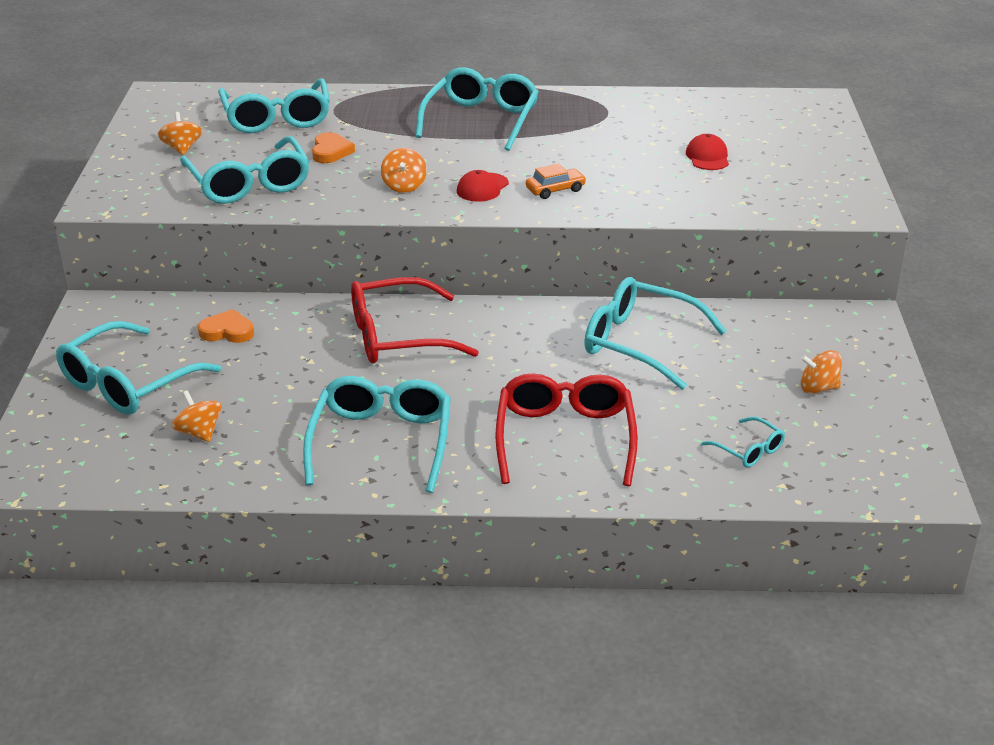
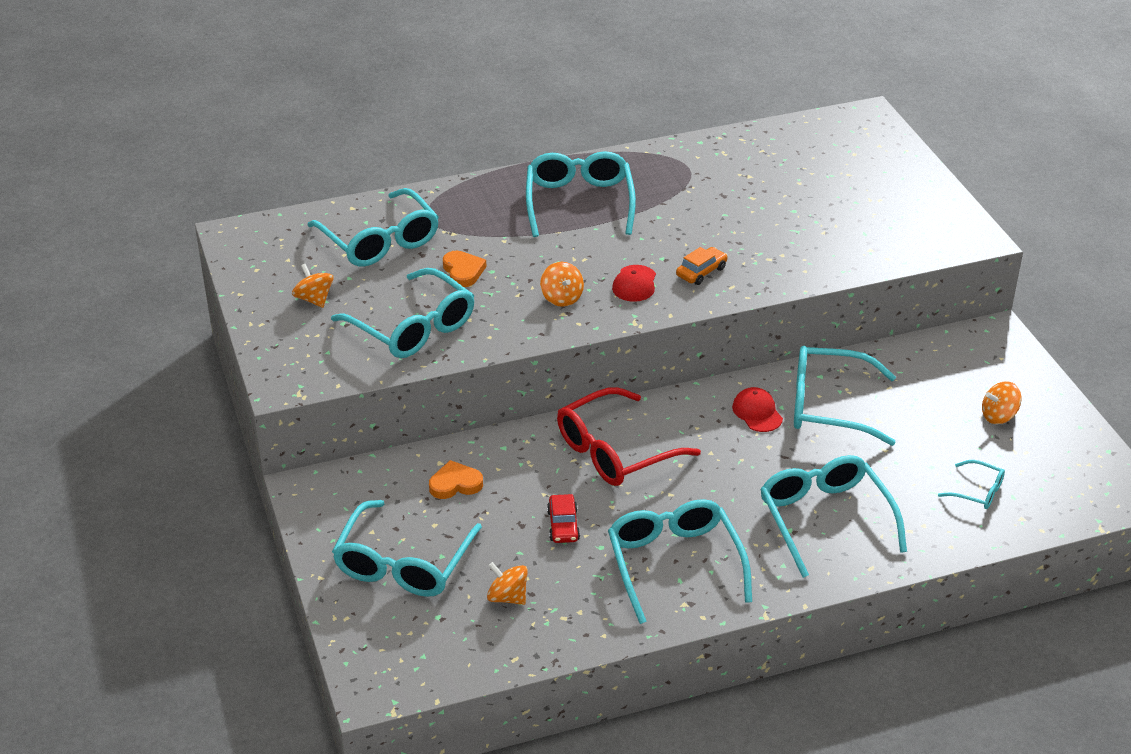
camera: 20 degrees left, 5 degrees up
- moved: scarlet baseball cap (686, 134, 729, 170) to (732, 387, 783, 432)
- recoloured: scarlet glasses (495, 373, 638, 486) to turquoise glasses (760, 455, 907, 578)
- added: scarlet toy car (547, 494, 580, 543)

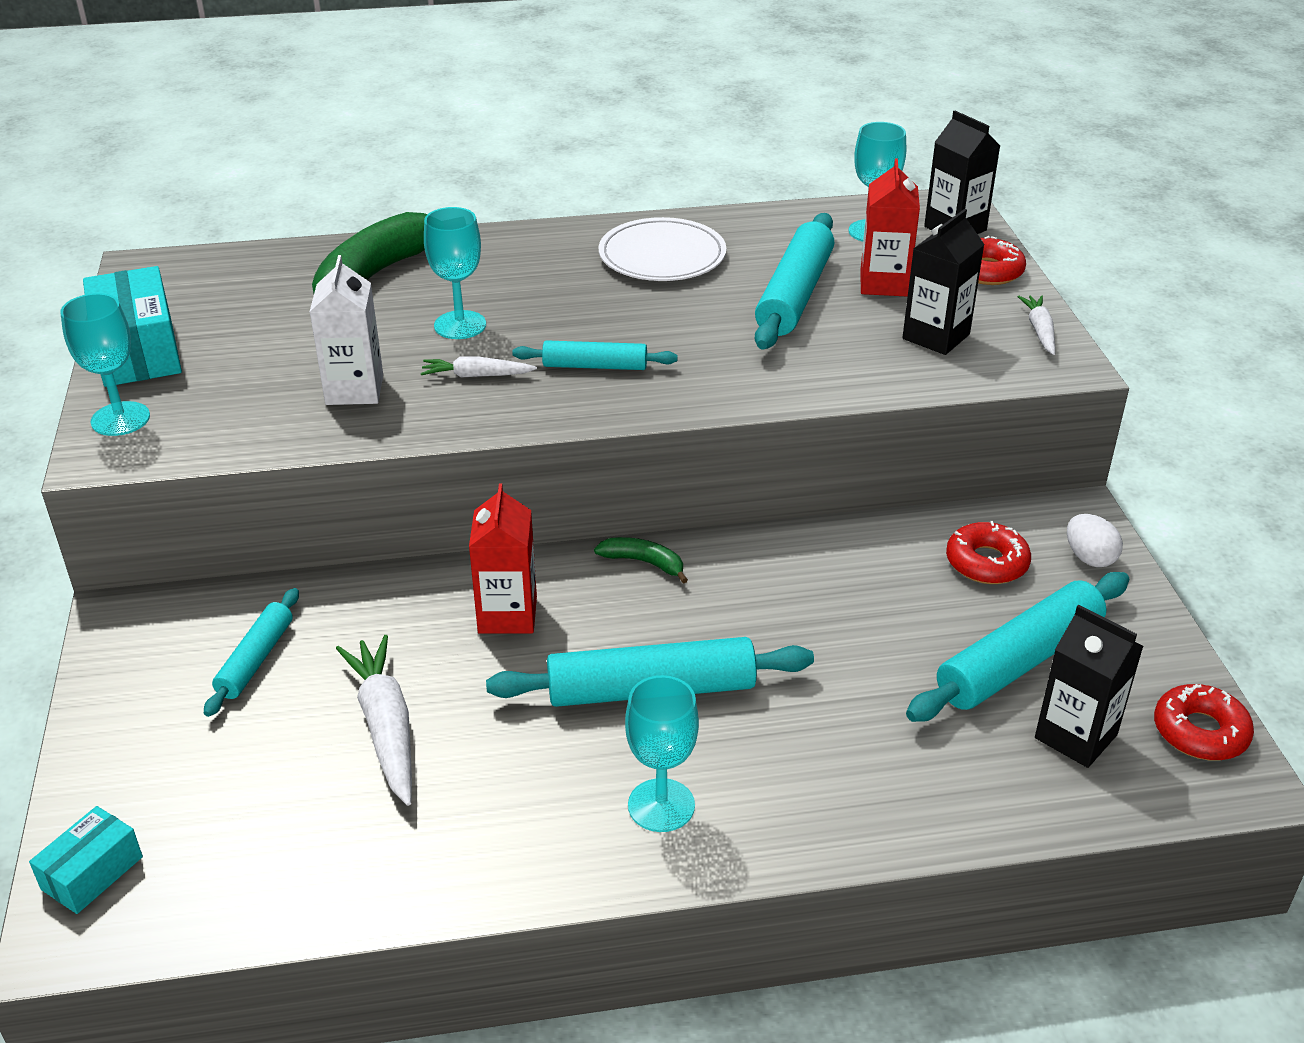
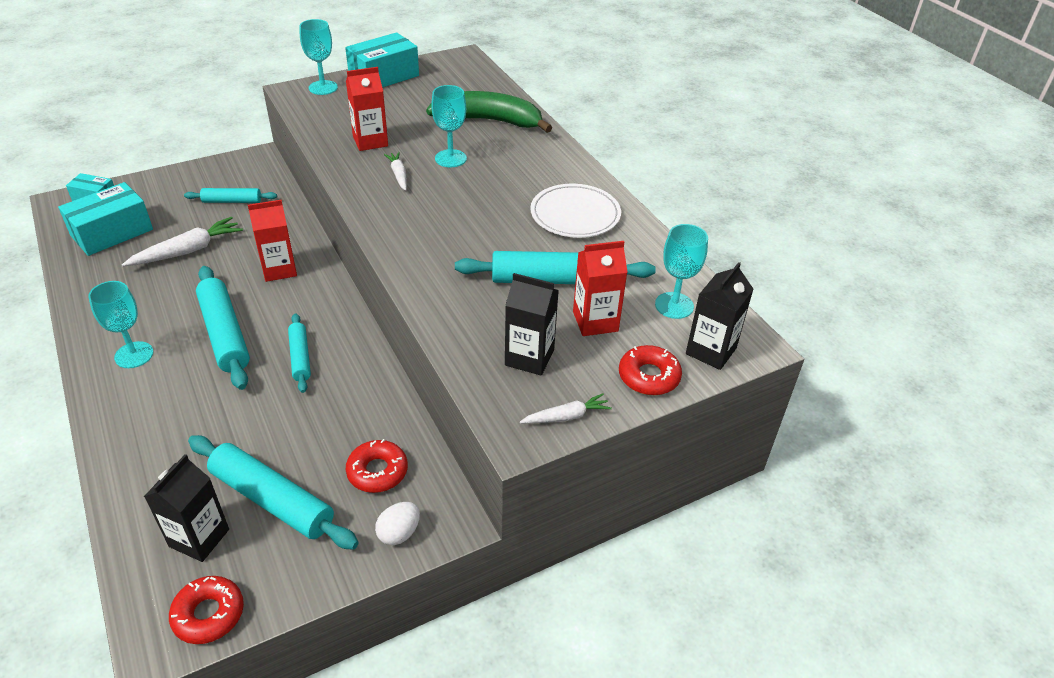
camera: 70 degrees right, 5 degrees up
- recoloured: snow-white carton (309, 255, 383, 405) to scarlet carton (346, 67, 388, 151)
- moved: turquoise pastry roller (512, 340, 678, 370) to (288, 313, 311, 393)
- removed: green banana (594, 537, 688, 583)
- added: turquoise package (58, 182, 153, 256)

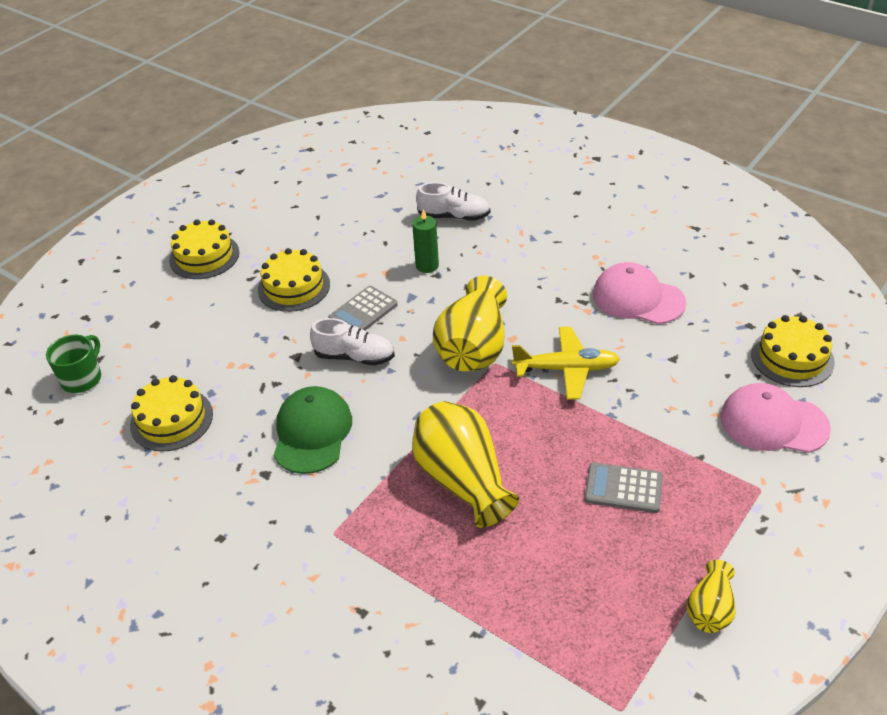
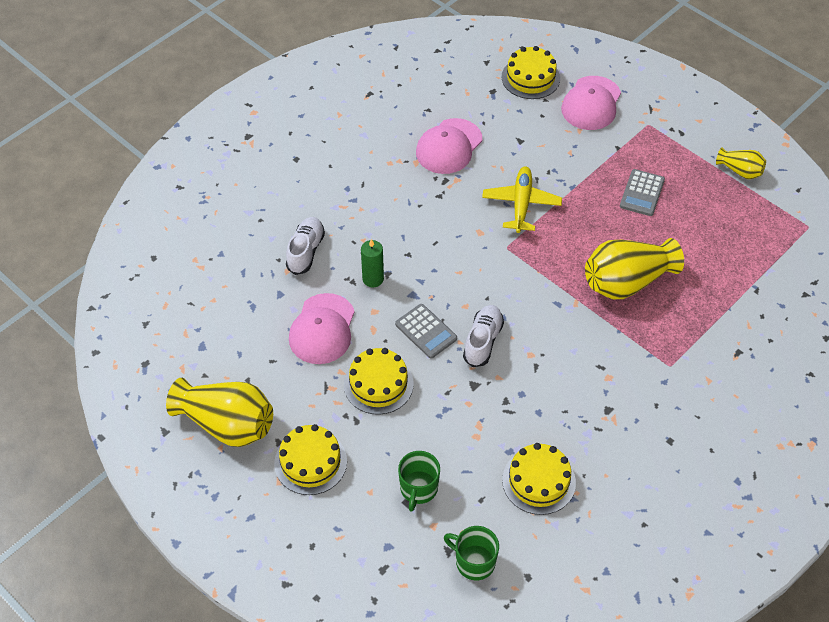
camera: 85 degrees left, 10 degrees up
- moved: golden tall vase (433, 276, 507, 371) to (166, 378, 273, 447)
- removed: green baseball cap (273, 386, 352, 474)
- added: rosy baseball cap (289, 293, 355, 364)
- added: green tea mug (398, 451, 440, 512)

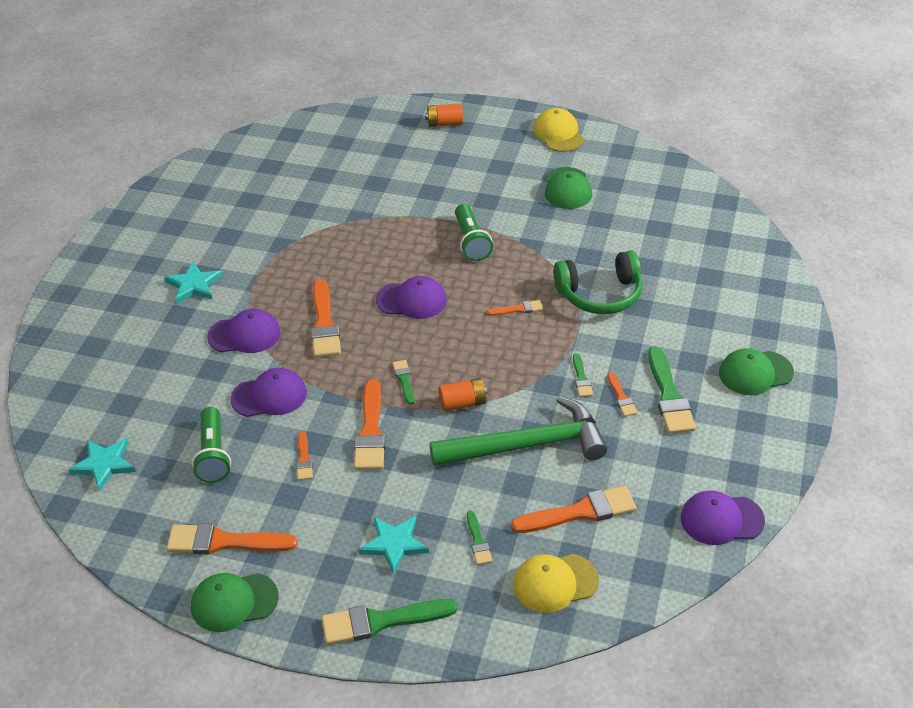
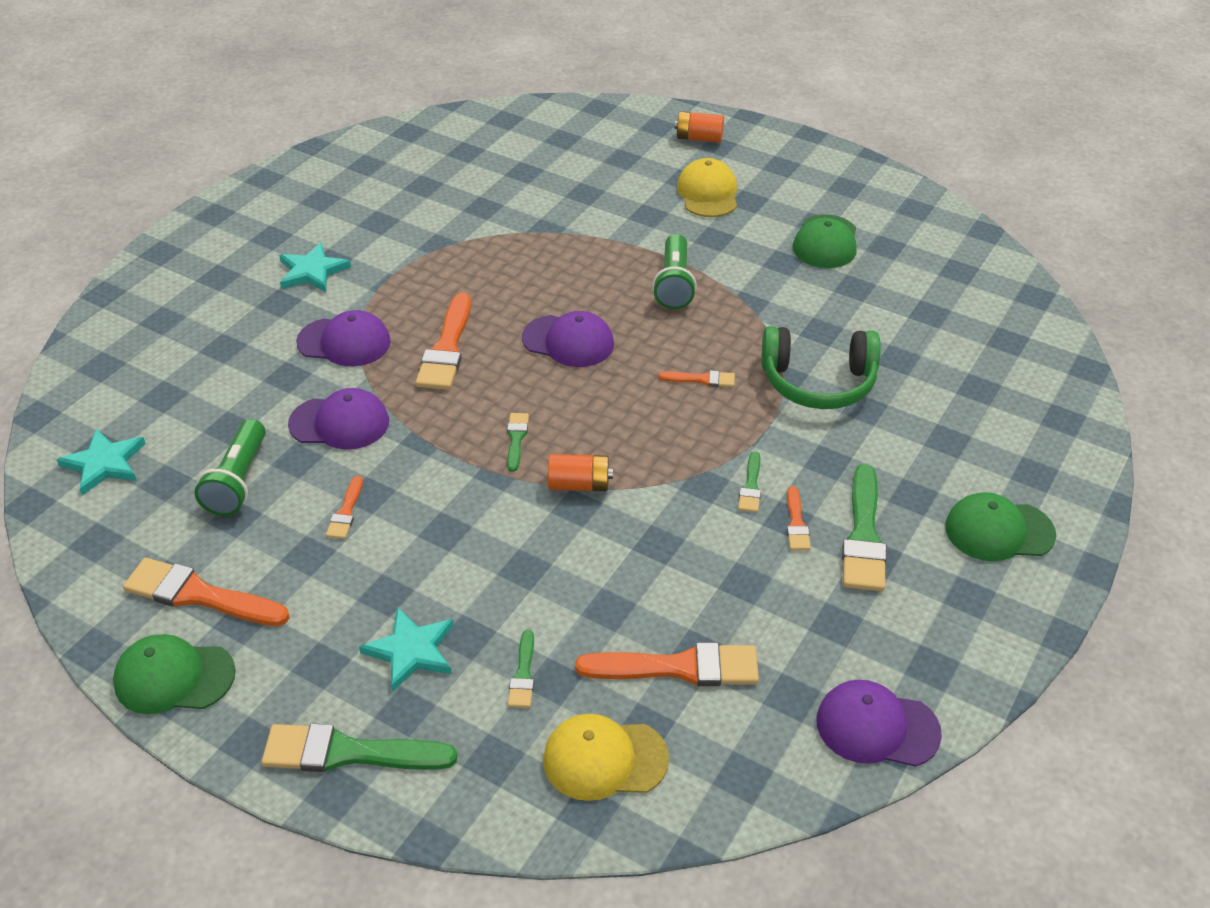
camera: 15 degrees right, 0 degrees up
- moved: golden baseball cap (534, 108, 584, 152) to (677, 158, 737, 217)
- removed: orange brush (354, 379, 385, 470)
- removed: green claw hammer (430, 396, 608, 466)

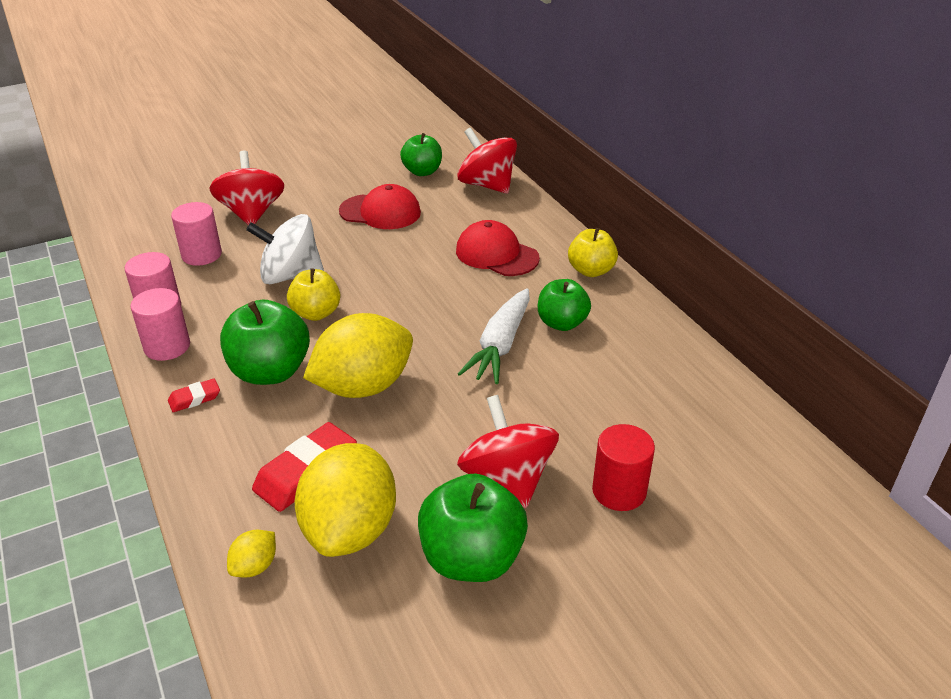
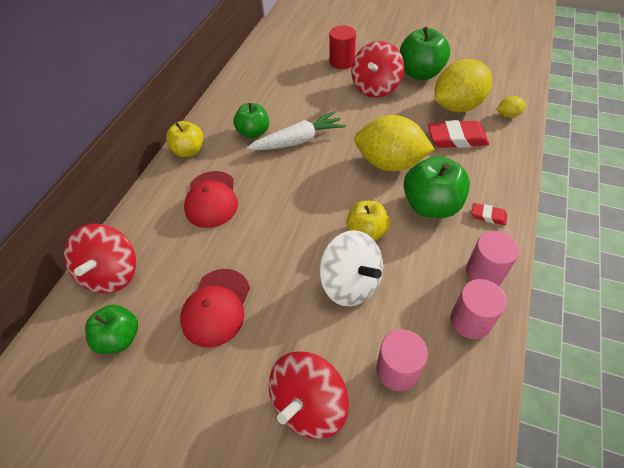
camera: 130 degrees left, 15 degrees up
- turned: scarlet baseball cap (339, 184, 421, 229) = (180, 269, 250, 348) 135 degrees counterclockwise

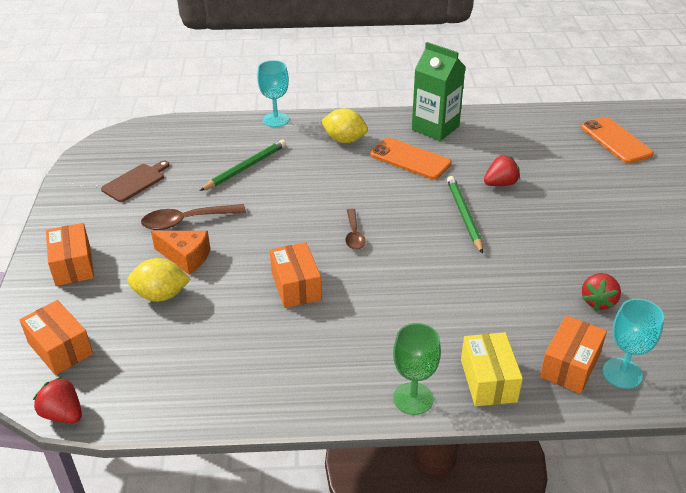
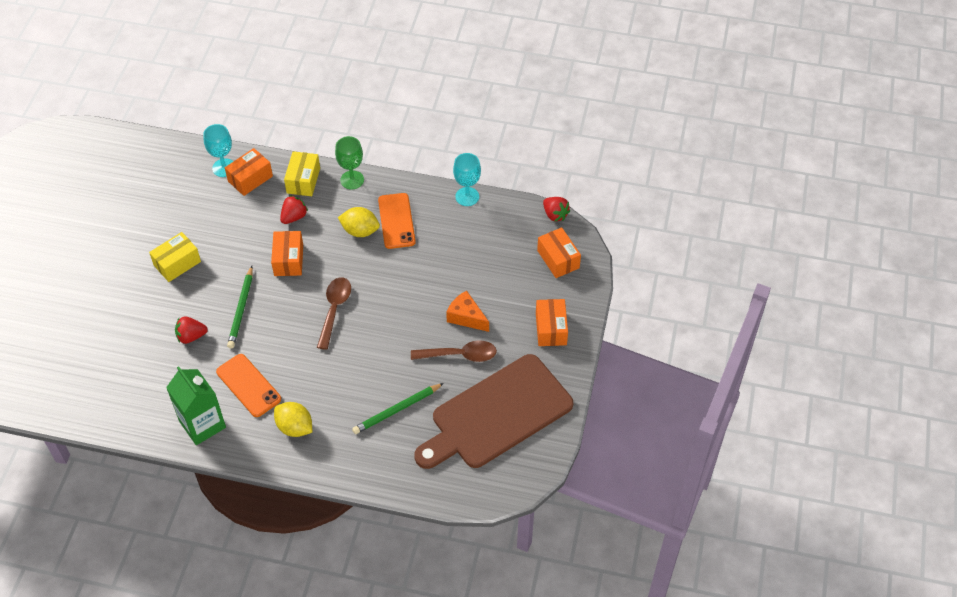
camera: 165 degrees left, 15 degrees up
- moved: turquoise wine glass (257, 60, 289, 127) to (453, 153, 481, 206)
- moved: orange phone (581, 117, 654, 164) to (378, 193, 416, 249)
- resized: russet bread board (101, 161, 170, 202) = (414, 354, 573, 469) x2.50
- resized: russet tablespoon (345, 209, 366, 250) = (317, 277, 351, 350) x1.56
- moved: orange package (270, 242, 322, 308) to (271, 231, 303, 276)
- moved: golden toy lemon (127, 258, 191, 302) to (338, 207, 380, 237)
- moved: scarlet berry (582, 273, 621, 311) to (280, 195, 308, 224)
- added: golden package (149, 232, 201, 282)

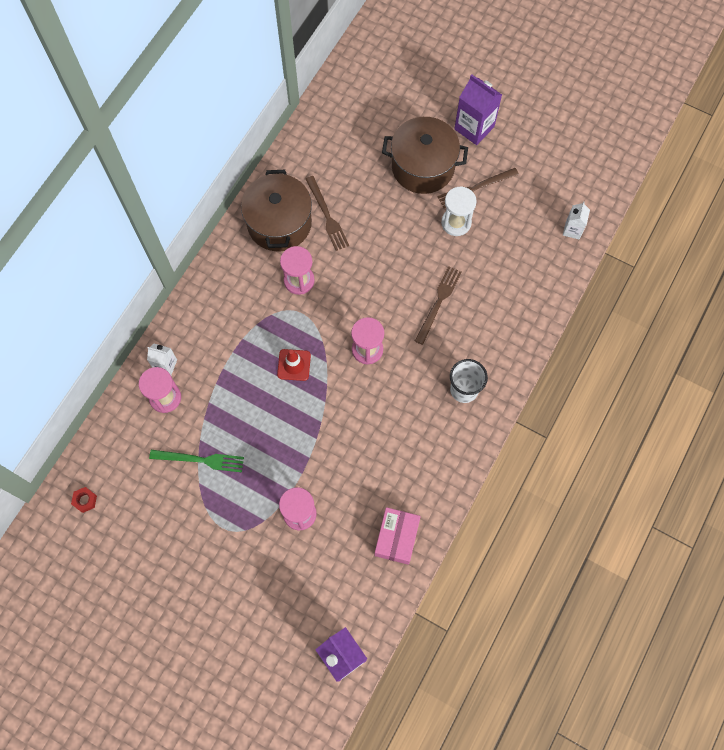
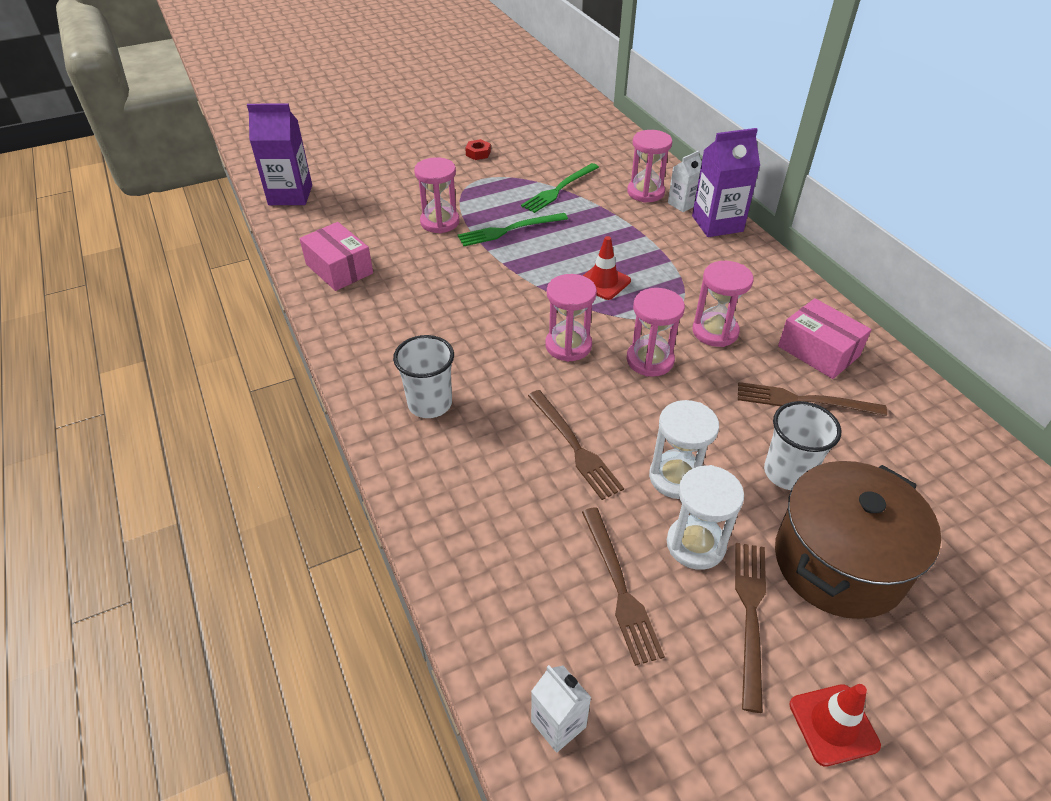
camera: 125 degrees right, 25 degrees down
- moved: royal purple carton (454, 74, 502, 145) to (692, 128, 760, 237)
- replaced: russet stockpot (241, 170, 312, 252) to rosy package (778, 298, 872, 379)
- moved: scarlet hexagon nut (71, 487, 97, 513) to (465, 139, 491, 160)
- added: green dinner fork (458, 213, 568, 246)
- added: rosy hourglass (627, 288, 685, 377)
- added: snow-white hourglass (649, 400, 719, 499)
- added: snow-white cup (764, 401, 841, 490)
- added: russet dinner fork (582, 507, 665, 666)
- added: scarlet safety cone (789, 684, 881, 767)

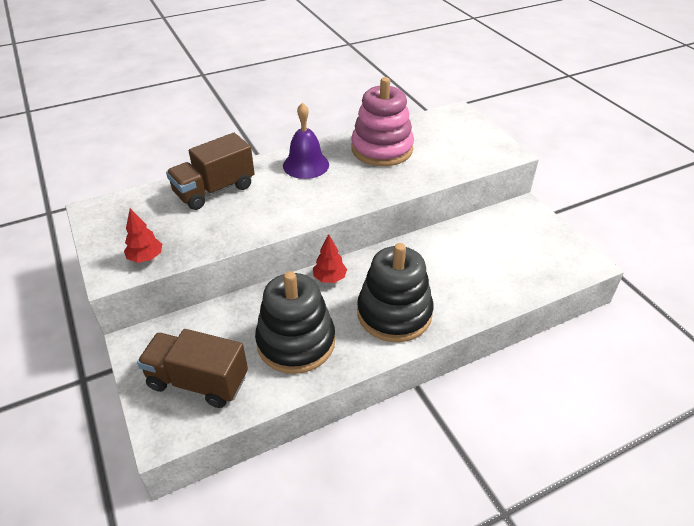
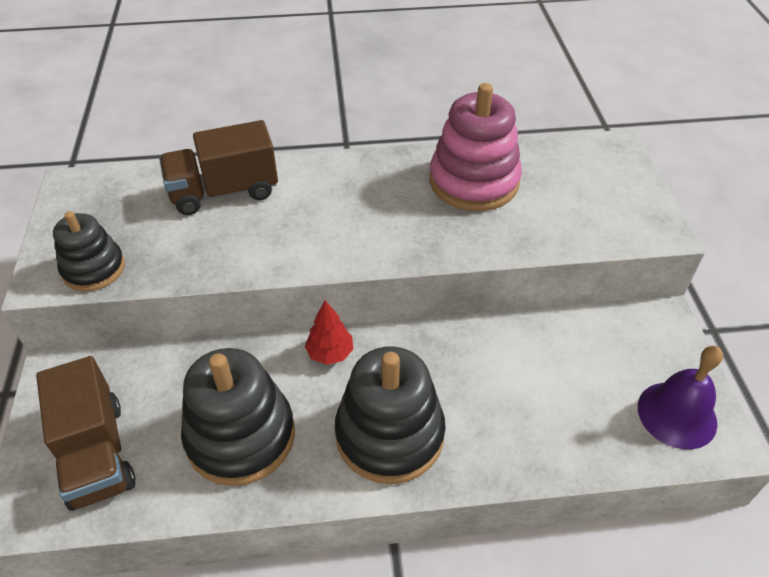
camera: 20 degrees right, 5 degrees up
- moved: royal purple school bell (283, 102, 329, 179) to (638, 346, 723, 449)
- replaced: scarlet fir tree (124, 208, 162, 263) to jet-black stacking toy (53, 211, 125, 291)
- turned: russet truck (137, 329, 248, 408) = (36, 356, 135, 511) 150 degrees counterclockwise

